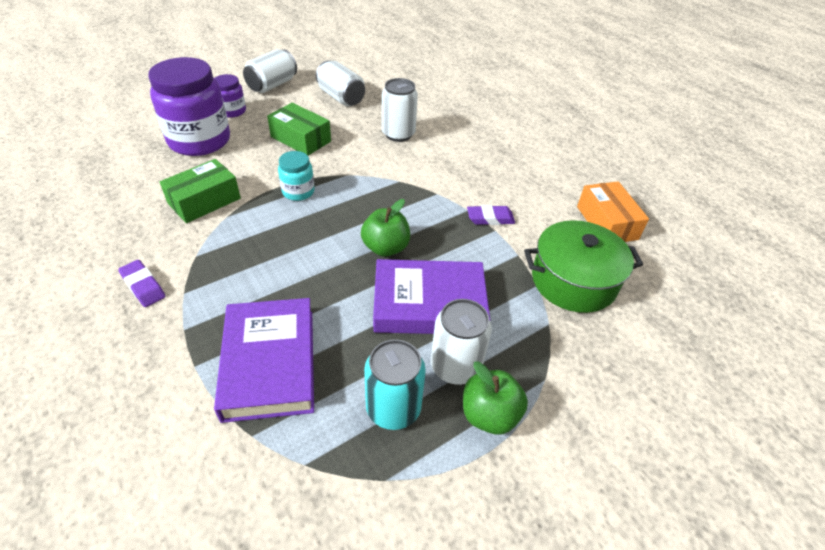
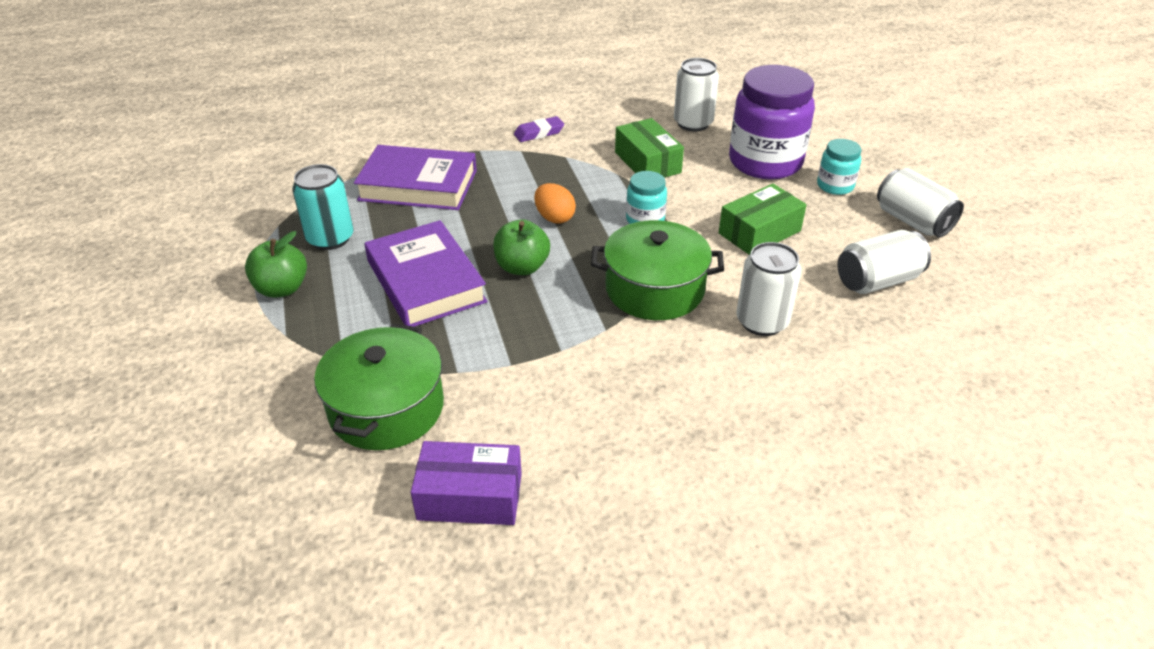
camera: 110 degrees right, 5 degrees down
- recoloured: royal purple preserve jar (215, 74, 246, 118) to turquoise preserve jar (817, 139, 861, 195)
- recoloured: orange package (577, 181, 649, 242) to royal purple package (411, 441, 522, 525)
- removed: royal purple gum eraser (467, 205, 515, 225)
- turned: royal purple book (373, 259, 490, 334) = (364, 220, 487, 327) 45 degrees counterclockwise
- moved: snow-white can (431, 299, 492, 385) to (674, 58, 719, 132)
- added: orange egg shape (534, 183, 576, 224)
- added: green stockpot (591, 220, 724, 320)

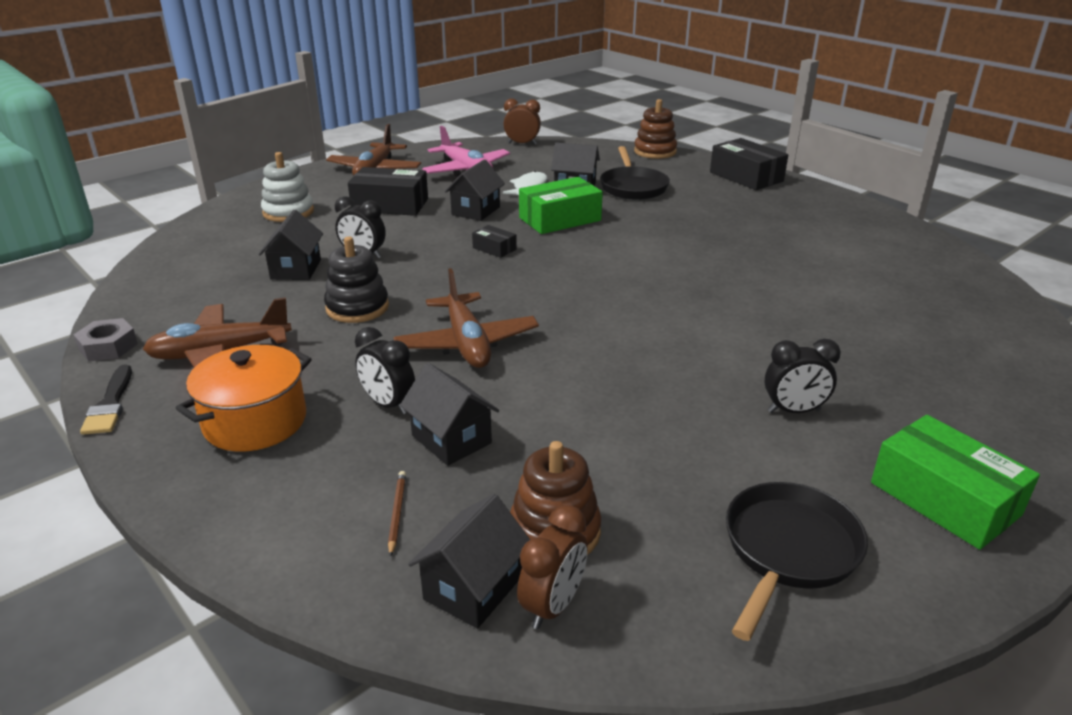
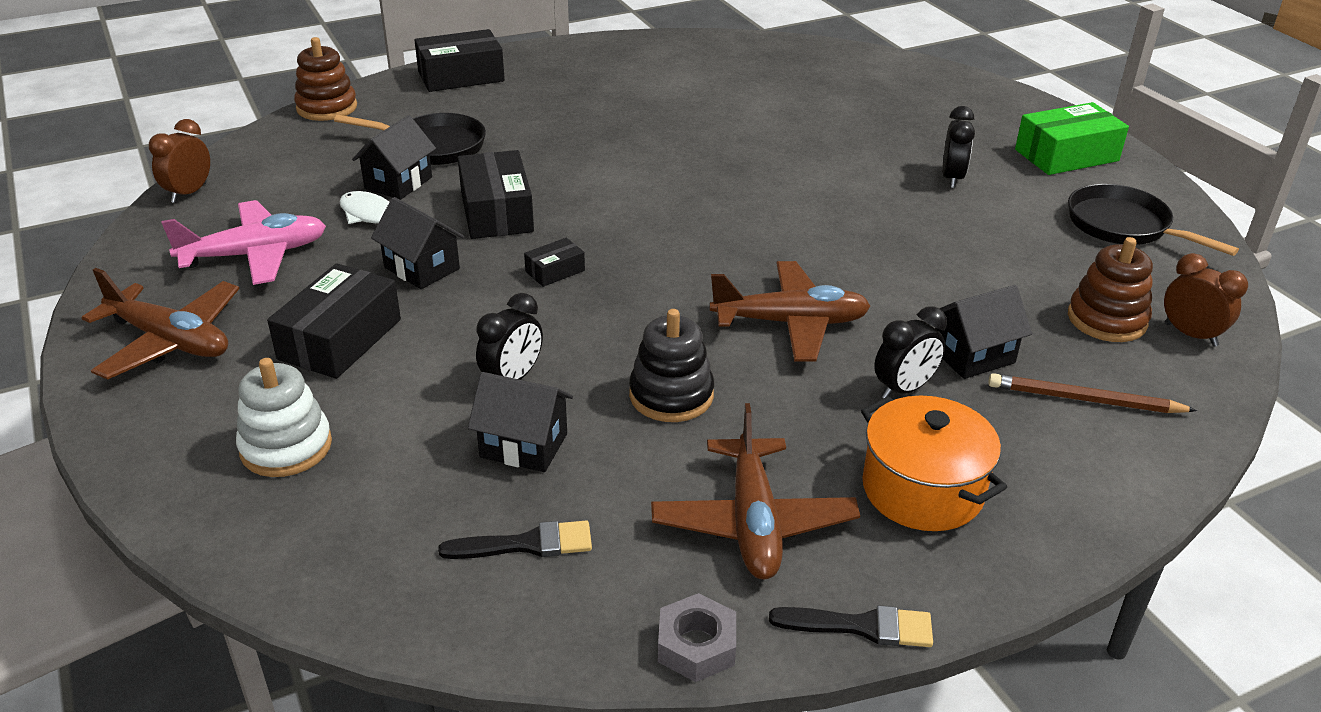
camera: 75 degrees left, 5 degrees up
- recoloured: green package (519, 177, 603, 234) to jet-black package (458, 150, 534, 239)
- resized: russet lead pencil (388, 471, 406, 557) = (988, 373, 1197, 413) x1.77
- removed: jet-black toy house (408, 494, 530, 628)
- added: jet-black brush (438, 521, 592, 559)

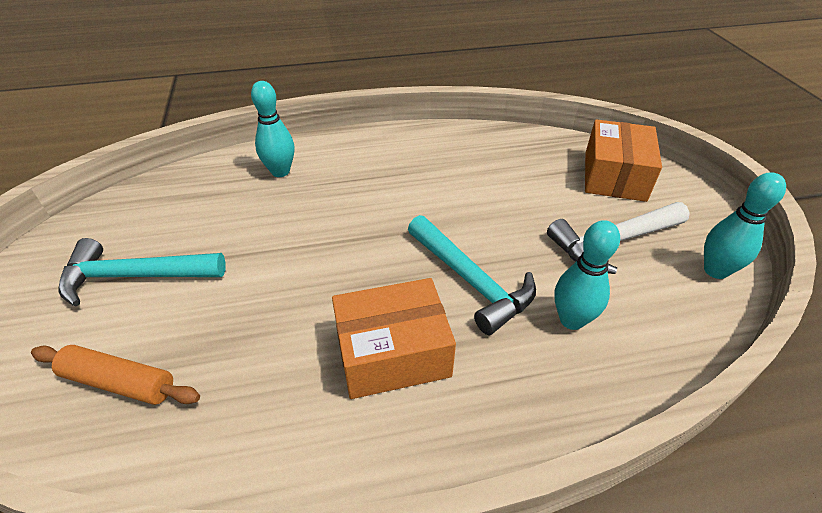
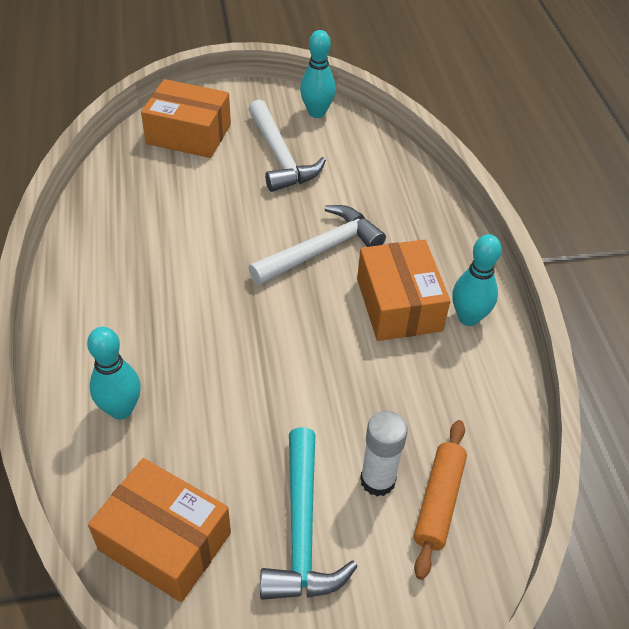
camera: 90 degrees left, 5 degrees up
- recoloured: turquoise claw hammer (408, 215, 536, 335) to snow-white claw hammer (249, 205, 386, 285)
- moved: turquoise bowling pin (554, 220, 620, 330) to (452, 234, 502, 326)
- added: snow-white glue (360, 411, 408, 496)
- added: orange package (88, 458, 231, 602)

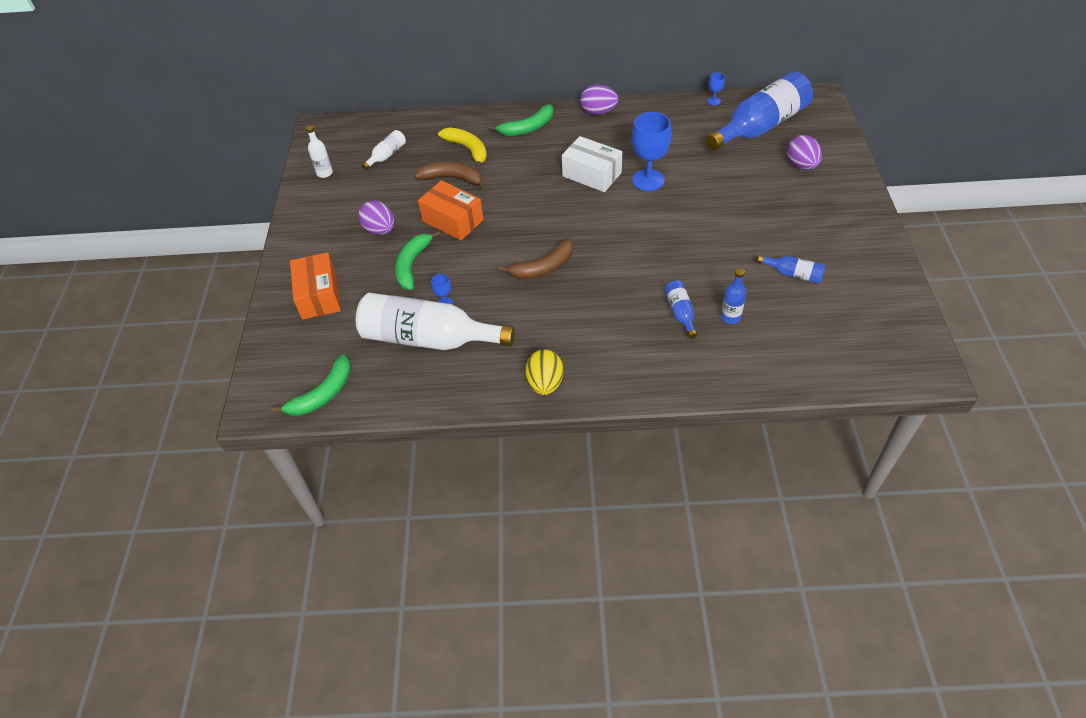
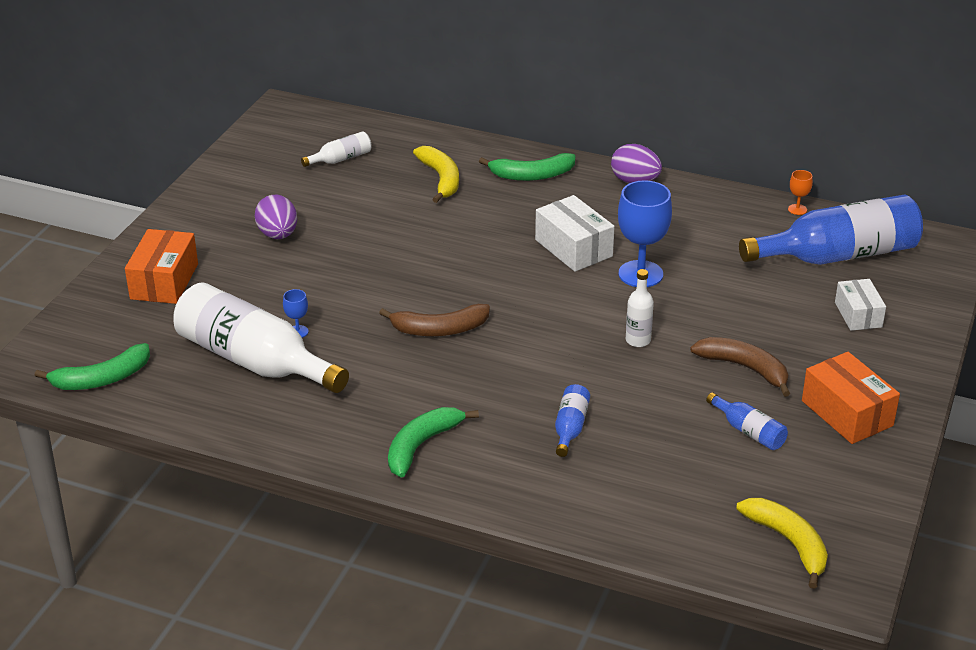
camera: 20 degrees right, 15 degrees down
- recoloured: cobalt wine glass (707, 72, 725, 105) to orange wine glass (788, 170, 813, 215)
- moved: snow-white drink bottle (306, 125, 333, 178) to (626, 269, 654, 347)
- replaced: royal purple egg shape (787, 135, 822, 170) to snow-white package (835, 279, 886, 331)
- moved: russet banana (414, 162, 486, 189) to (690, 337, 790, 397)
- moved: orange package (418, 180, 484, 240) to (802, 352, 900, 444)
- moved: green banana (395, 230, 441, 290) to (388, 407, 479, 478)
- removed: cobalt drink bottle (721, 268, 746, 324)
- removed: golden egg shape (525, 349, 563, 395)
- added: golden banana (736, 498, 828, 589)

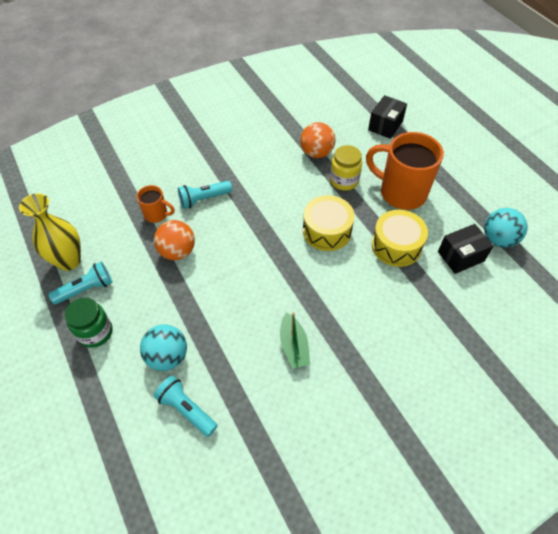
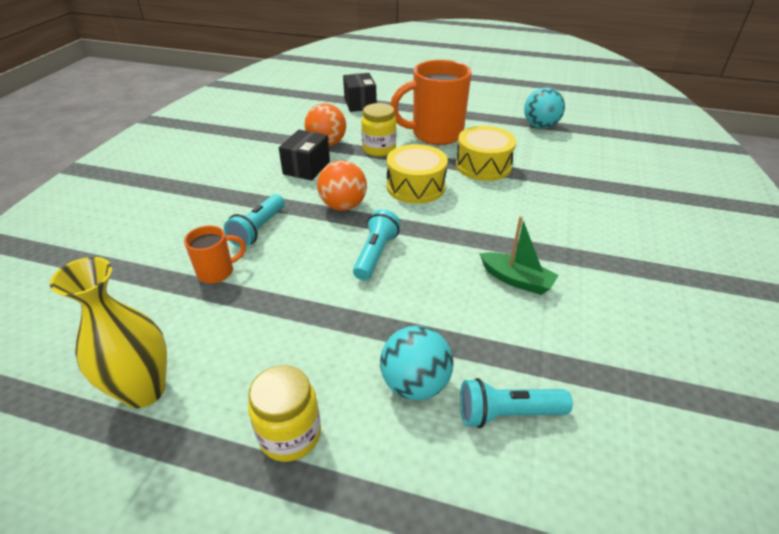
camera: 45 degrees left, 15 degrees down
- moved: orange ball (154, 220, 195, 260) to (317, 160, 367, 211)
- moved: jet-black package (438, 224, 494, 274) to (279, 130, 330, 181)
- moved: turquoise flashlight (48, 262, 113, 304) to (353, 209, 401, 280)
- recoloured: green preserve jar (65, 298, 112, 348) to golden preserve jar (248, 365, 321, 462)

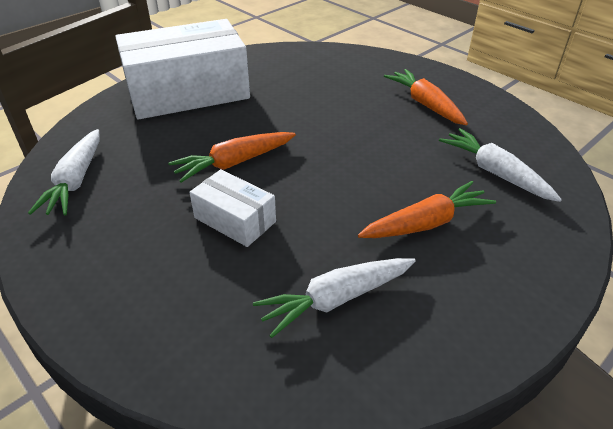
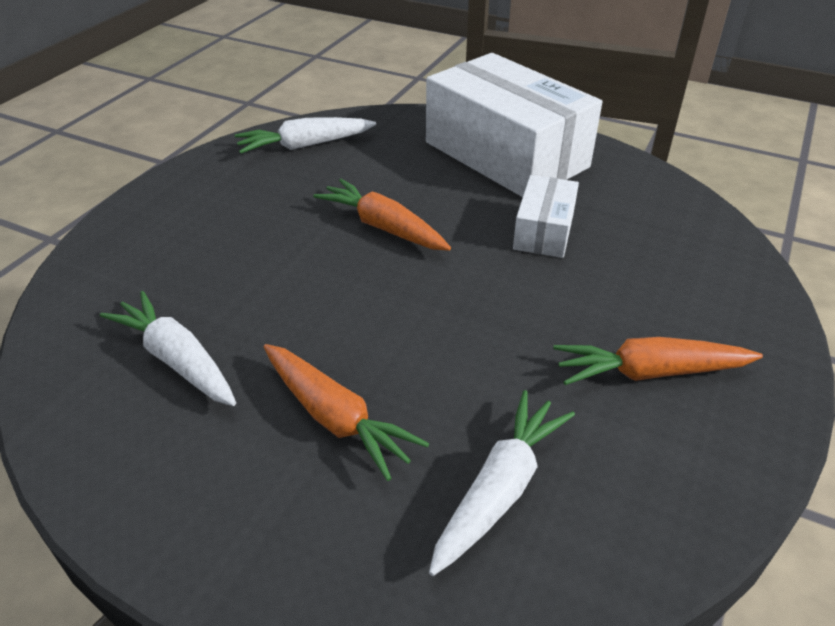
camera: 70 degrees right, 0 degrees up
- turned: orange root vegetable (384, 69, 468, 125) = (553, 337, 763, 385) 135 degrees counterclockwise
- moved: snow-white package (189, 169, 276, 247) to (513, 175, 579, 258)

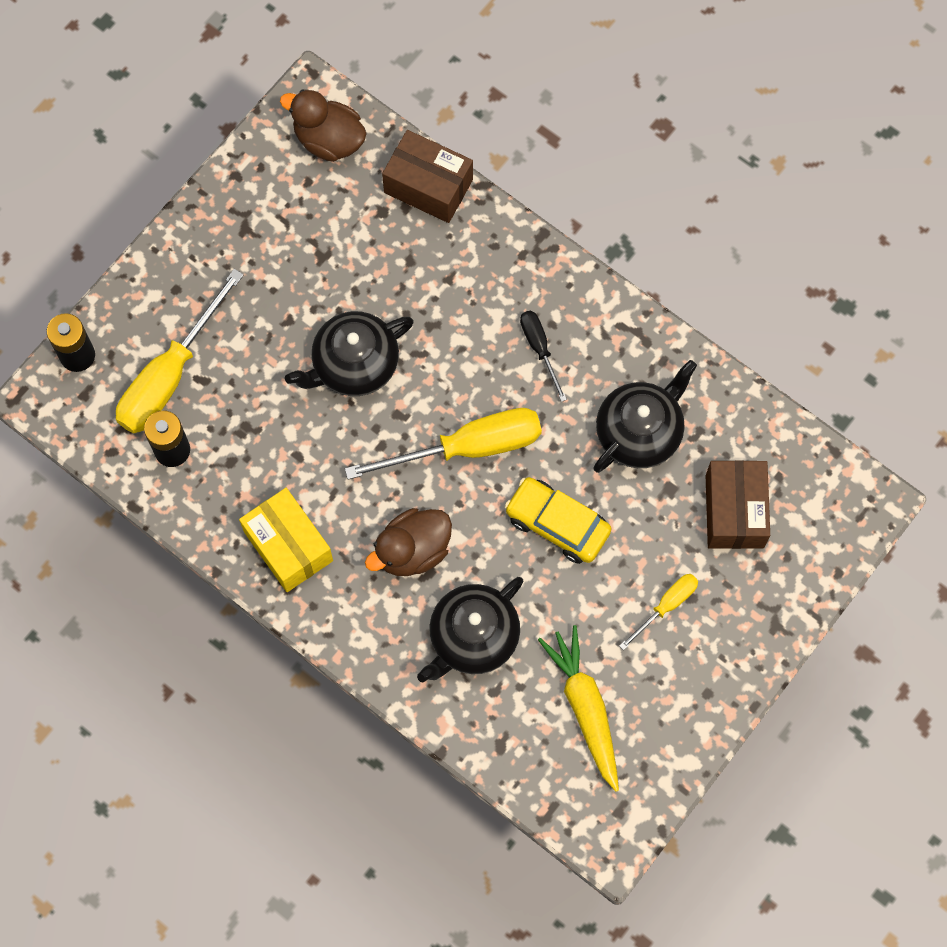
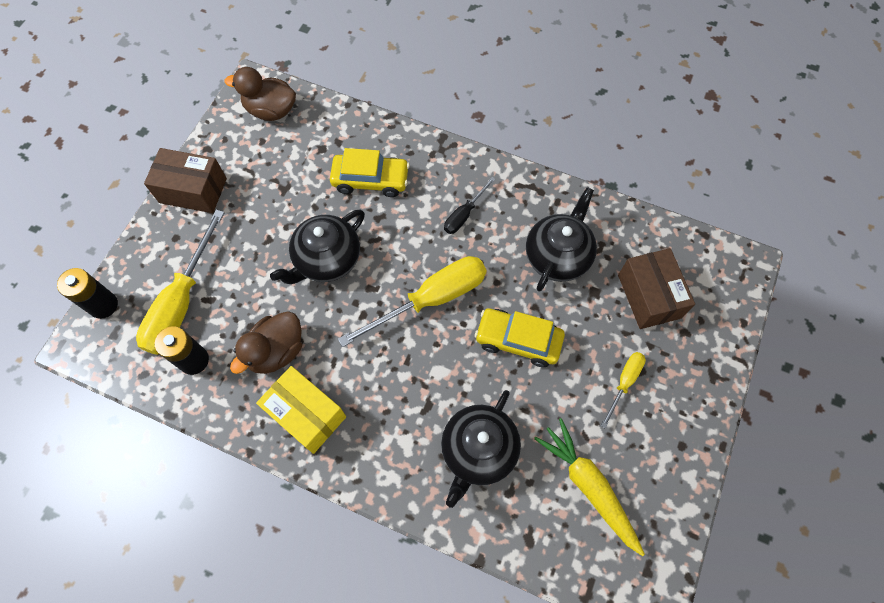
camera: 15 degrees left, 5 degrees down
- moved: russet package (382, 130, 473, 223) to (144, 148, 227, 213)
- turned: jet-black flat screwdriver (520, 311, 567, 402) = (444, 177, 496, 234) 105 degrees counterclockwise
- moved: russet duck (365, 508, 452, 576) to (230, 311, 302, 374)
- added: golden toy car (330, 148, 410, 197)

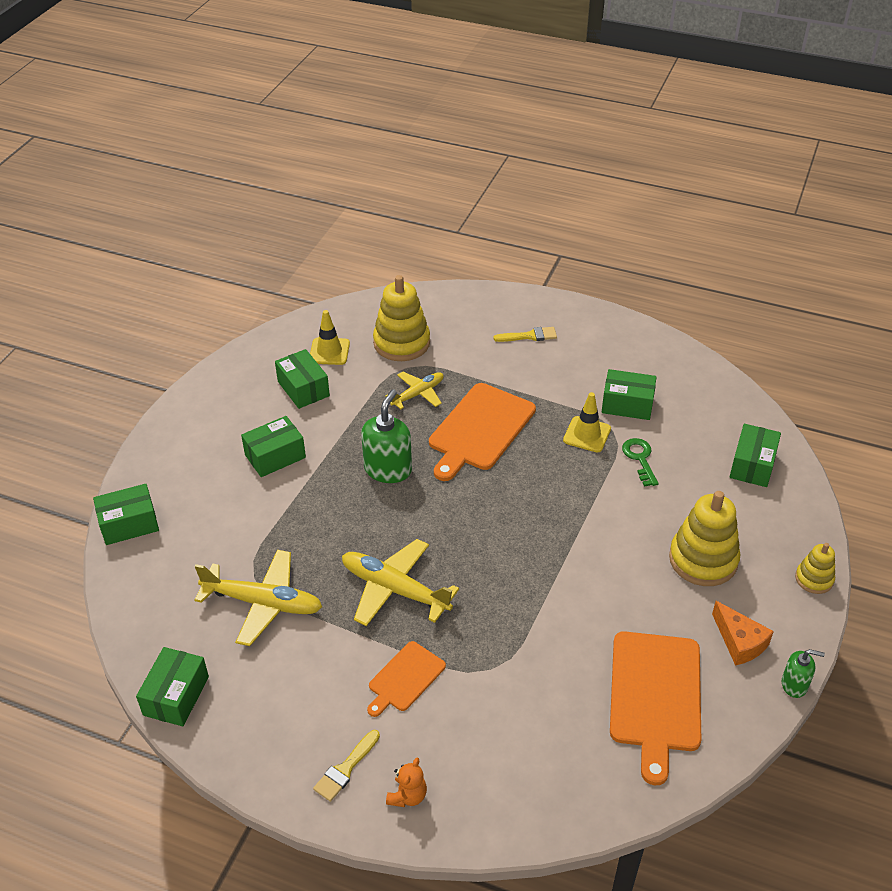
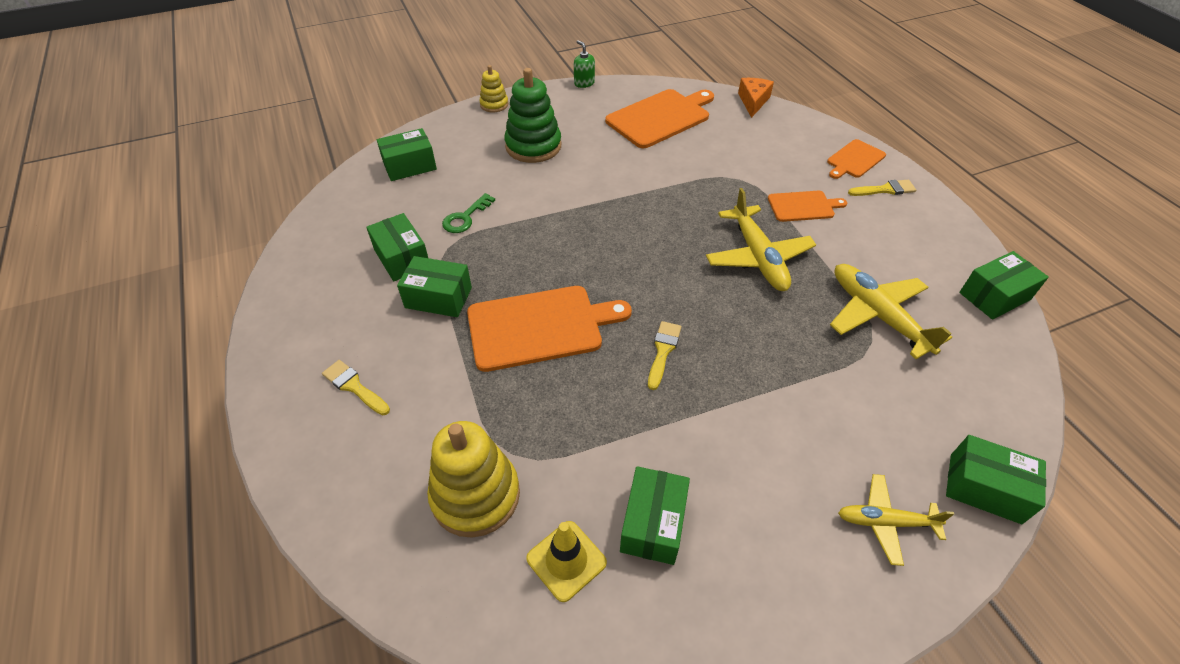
camera: 135 degrees left, 5 degrees up
- moved: golden toy plane (385, 372, 444, 409) to (838, 474, 954, 566)
- replaced: green soap pump (361, 389, 412, 483) to golden brush (648, 321, 681, 390)
- removed: golden safety cone (563, 392, 611, 452)
- moved: green package (241, 416, 306, 477) to (397, 256, 472, 317)
- recoloured: golden stacking toy (669, 491, 740, 586) to green stacking toy (504, 68, 561, 163)
- moved: orange cheese wedge (712, 601, 774, 666) to (738, 78, 774, 118)
- replaced: orange teddy bear (386, 758, 427, 807) to orange bread board (827, 139, 886, 179)

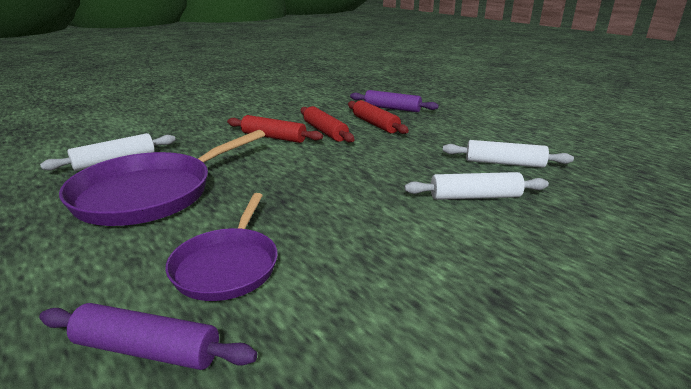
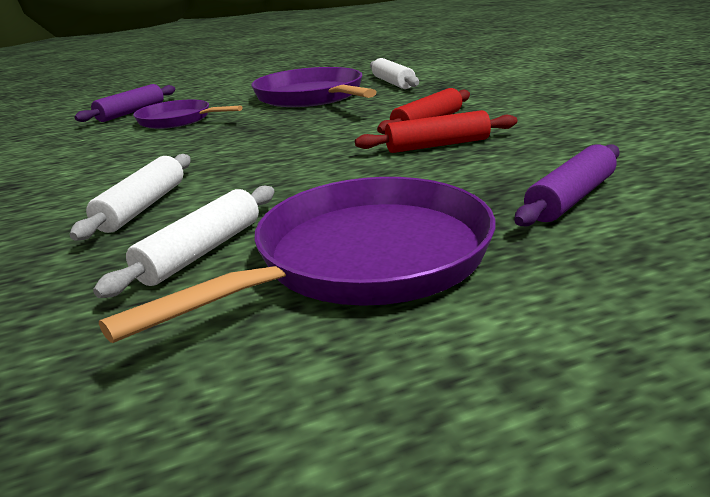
camera: 110 degrees right, 0 degrees up
- removed: scarlet pastry roller (348, 100, 409, 134)
- added: royal purple pan (99, 177, 496, 343)

